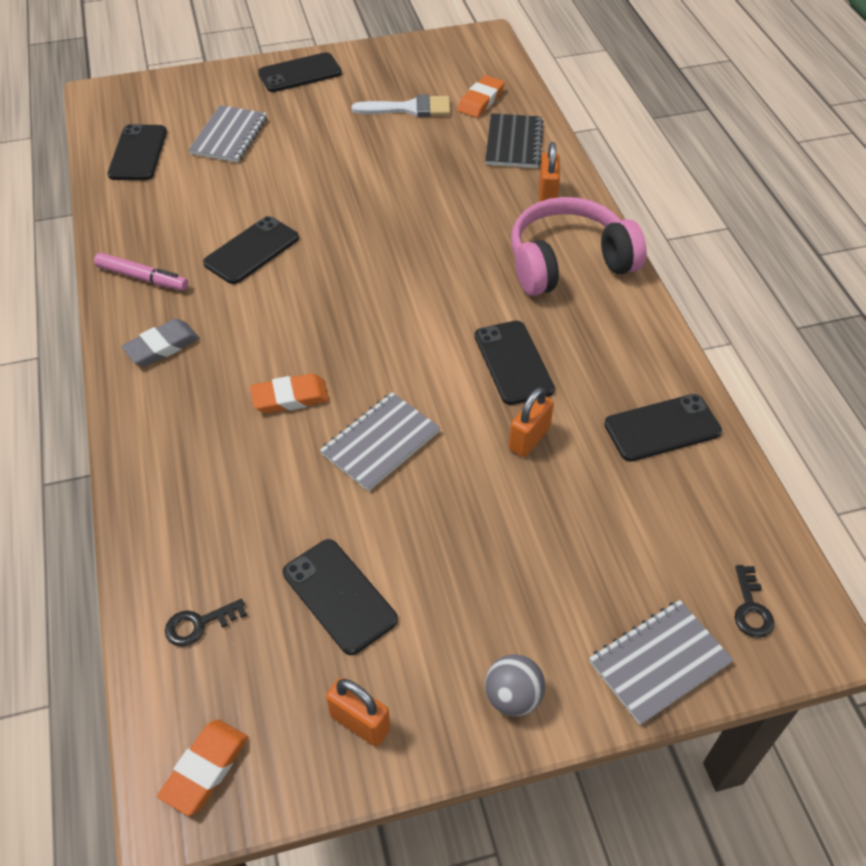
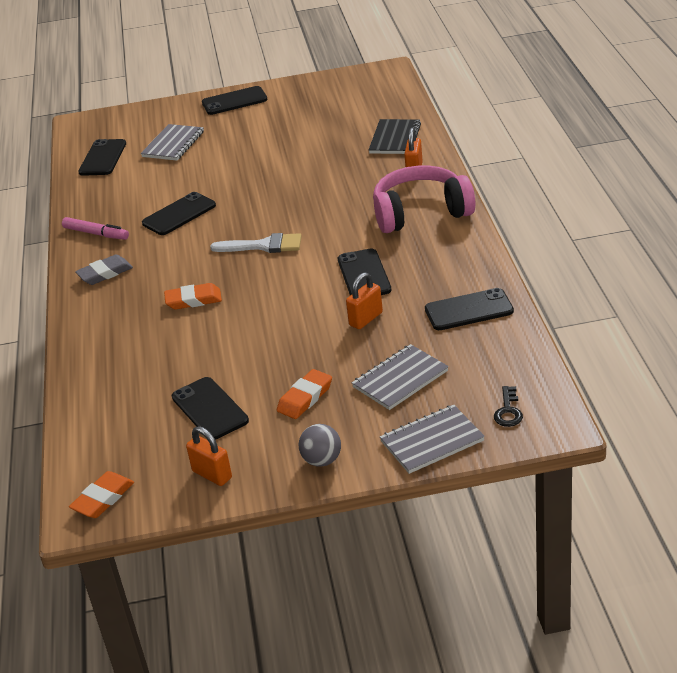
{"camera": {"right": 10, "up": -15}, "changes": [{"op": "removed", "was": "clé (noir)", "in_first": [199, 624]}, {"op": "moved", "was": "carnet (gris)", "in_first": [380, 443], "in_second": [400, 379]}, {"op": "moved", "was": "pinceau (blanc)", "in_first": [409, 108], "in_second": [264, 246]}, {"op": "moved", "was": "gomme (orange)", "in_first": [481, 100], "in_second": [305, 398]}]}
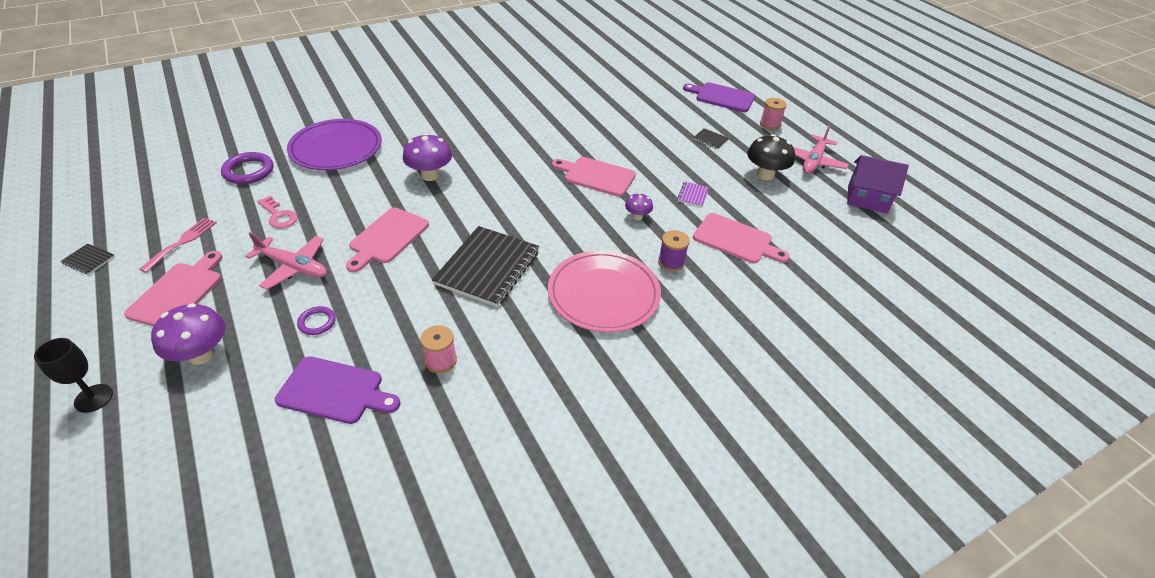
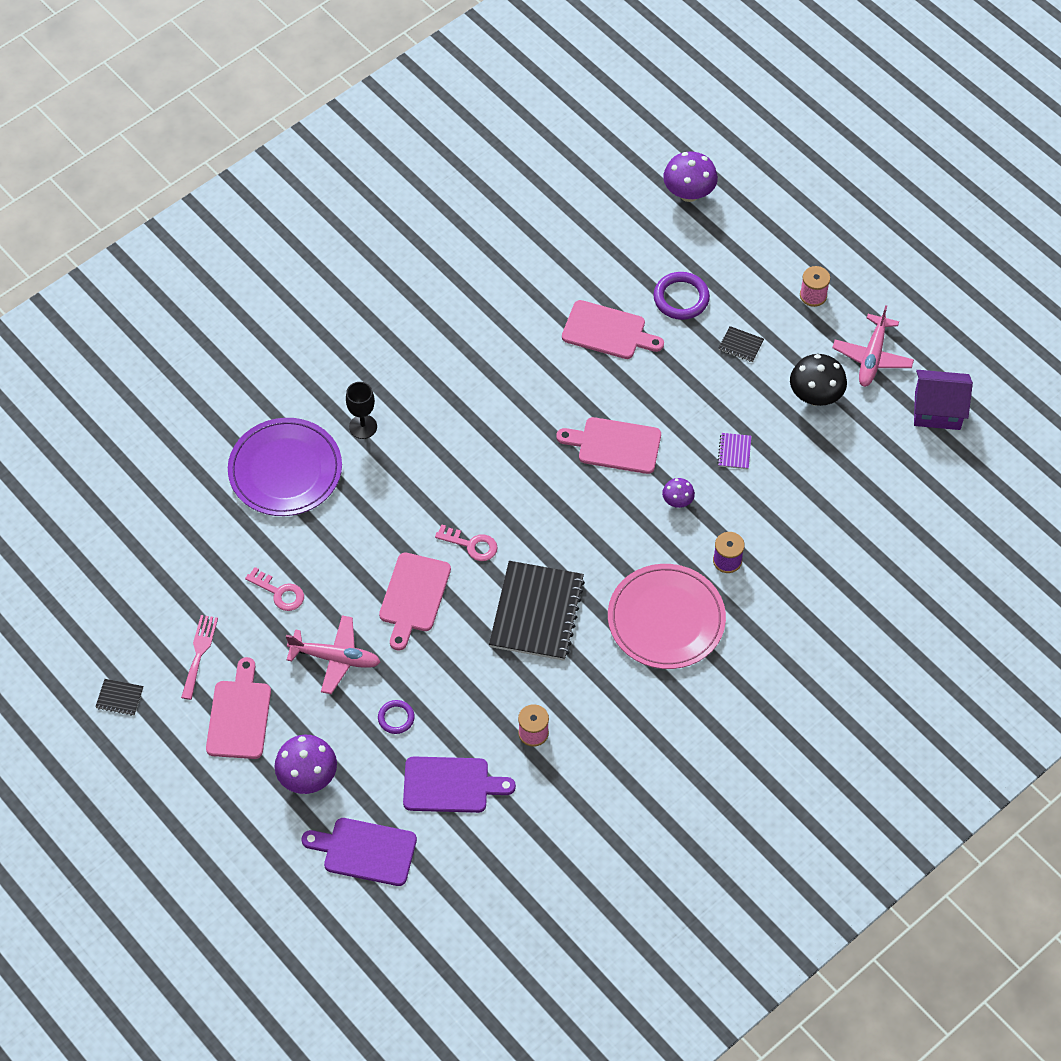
{"camera": {"right": -10, "up": 15}, "changes": [{"op": "added", "now": "clé (rose)", "in_second": [471, 545]}, {"op": "moved", "was": "verre à pied (noir)", "in_first": [93, 398], "in_second": [363, 427]}, {"op": "moved", "was": "anneau (violet)", "in_first": [248, 171], "in_second": [681, 298]}, {"op": "moved", "was": "champignon (violet)", "in_first": [430, 175], "in_second": [689, 193]}, {"op": "moved", "was": "planche à découper (violet)", "in_first": [722, 97], "in_second": [365, 851]}, {"op": "moved", "was": "planche à découper (rose)", "in_first": [736, 240], "in_second": [607, 331]}]}
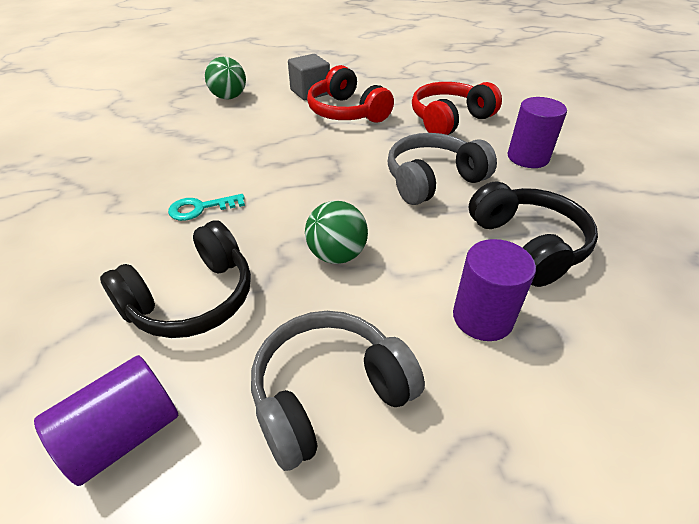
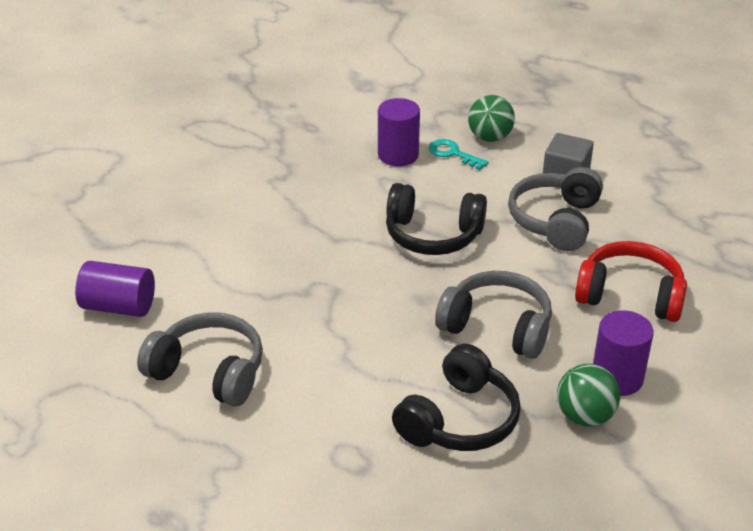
{"camera": {"right": 55, "up": -5}, "changes": [{"op": "moved", "was": "casque audio (noir)", "in_first": [191, 299], "in_second": [432, 235]}, {"op": "moved", "was": "clé (turquoise)", "in_first": [200, 208], "in_second": [453, 154]}, {"op": "moved", "was": "balle (vert)", "in_first": [337, 255], "in_second": [584, 416]}, {"op": "moved", "was": "cylindre (violet)", "in_first": [482, 317], "in_second": [398, 155]}, {"op": "recoloured", "was": "casque audio (rouge)", "now": "casque audio (gris)", "in_first": [347, 112], "in_second": [556, 221]}]}
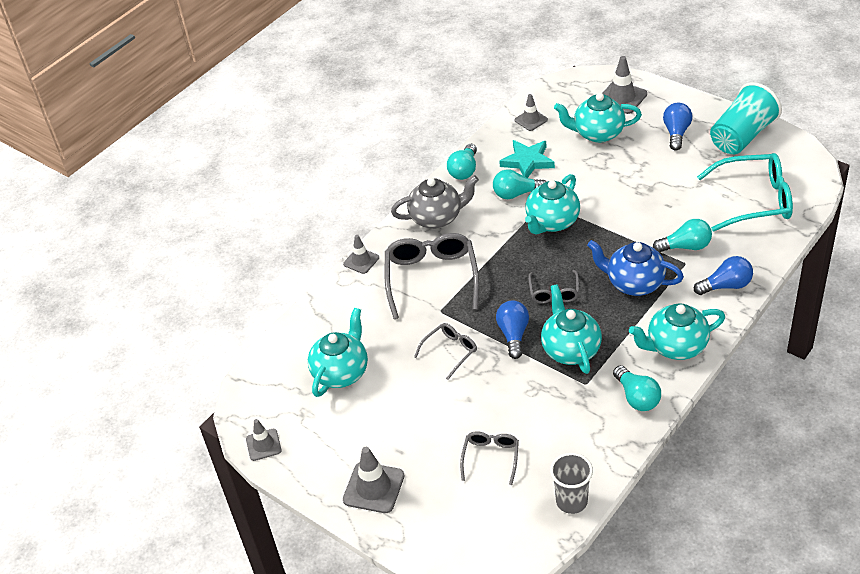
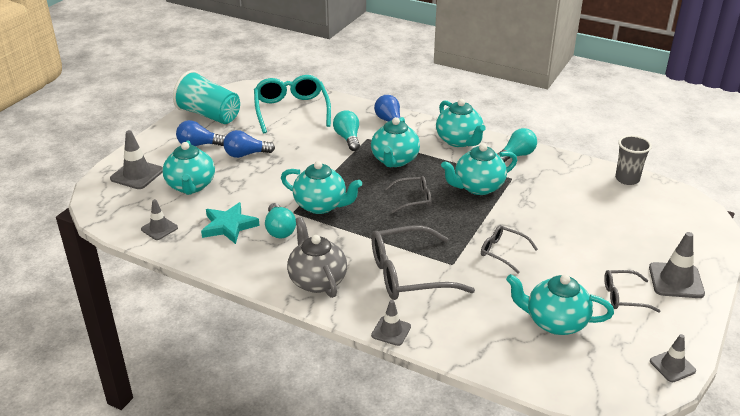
{"camera": {"right": -105, "up": -10}, "changes": [{"op": "removed", "was": "ampoule (turquoise)", "in_first": [464, 170]}, {"op": "moved", "was": "lunettes (gris)", "in_first": [491, 458], "in_second": [623, 296]}, {"op": "moved", "was": "ampoule (bleu)", "in_first": [513, 334], "in_second": [246, 154]}, {"op": "recoloured", "was": "théière (bleu)", "now": "théière (turquoise)", "in_first": [634, 283], "in_second": [394, 160]}]}
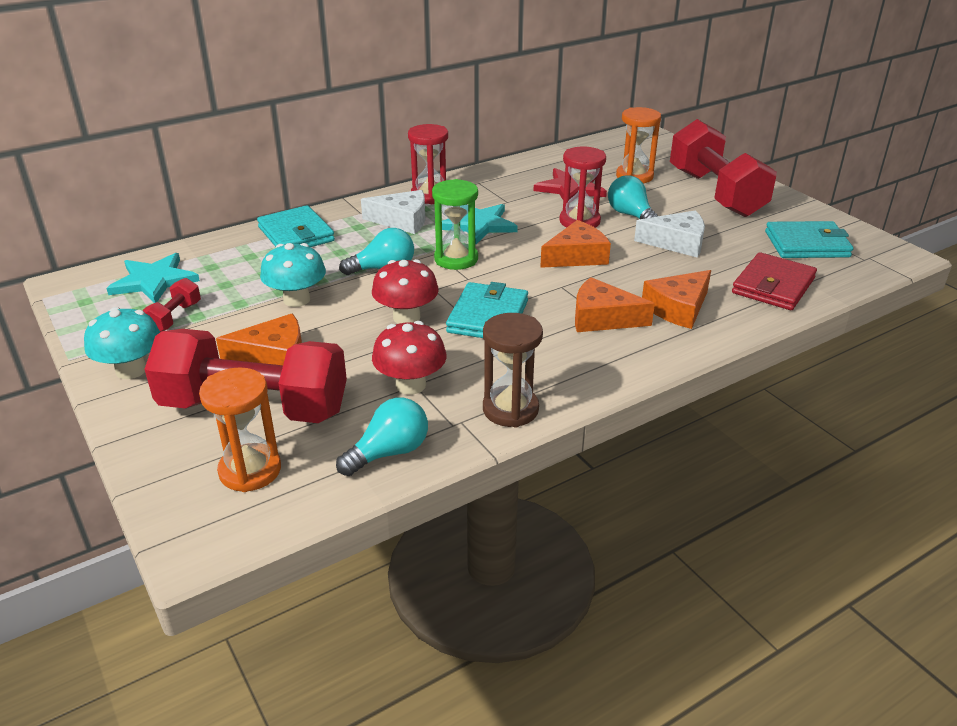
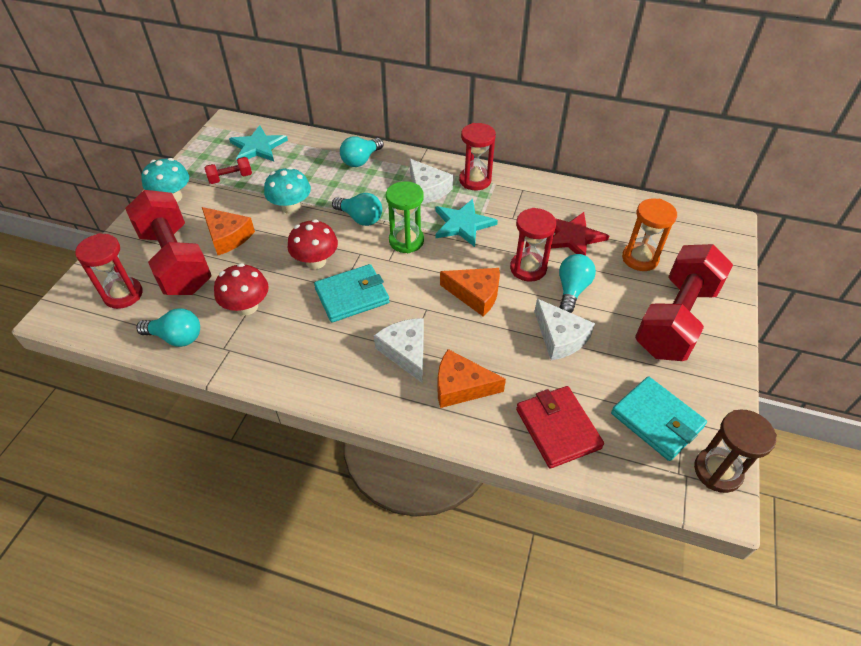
{"camera": {"right": 50, "up": 15}, "changes": [{"op": "moved", "was": "sablier (marron)", "in_first": [510, 409], "in_second": [717, 471]}, {"op": "replaced", "was": "portefeuille (turquoise)", "now": "ampoule (turquoise)", "in_first": [296, 234], "in_second": [361, 160]}, {"op": "recoloured", "was": "sablier (orange)", "now": "sablier (rouge)", "in_first": [250, 470], "in_second": [123, 294]}, {"op": "recoloured", "was": "fromage (orange)", "now": "fromage (blanc)", "in_first": [602, 318], "in_second": [406, 352]}, {"op": "turned", "was": "portefeuille (rouge)", "in_first": [773, 286], "in_second": [557, 428], "clockwise": 75}]}
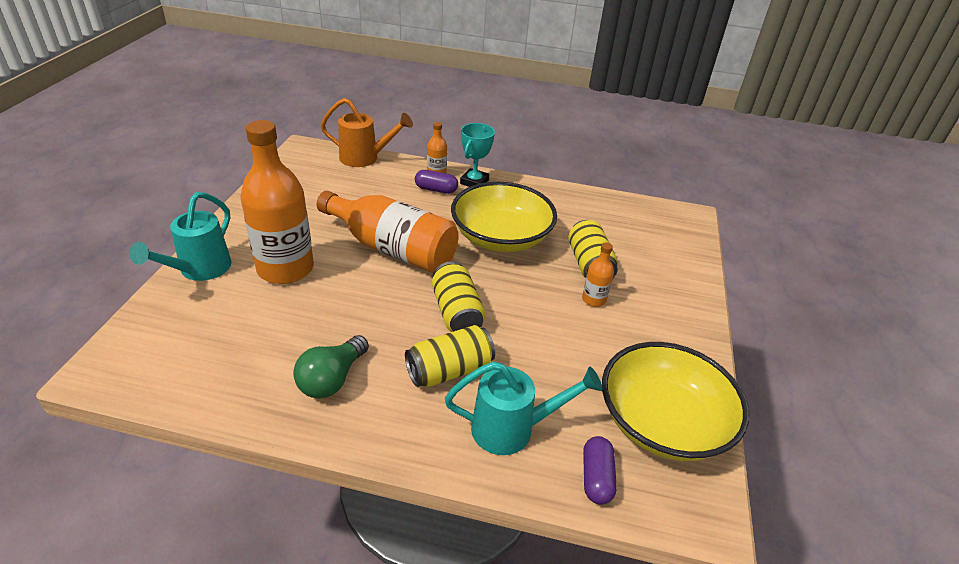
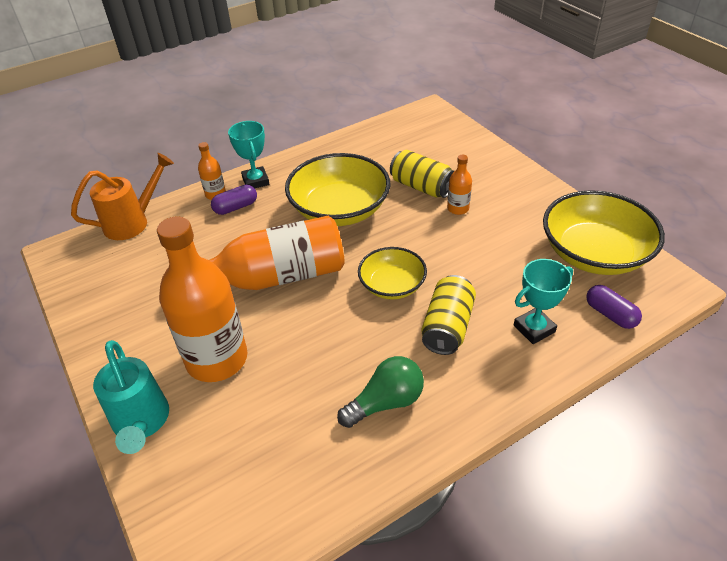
{"camera": {"right": -40, "up": 5}, "changes": [{"op": "replaced", "was": "canette (jaune)", "now": "bol (jaune)", "in_first": [456, 312], "in_second": [392, 285]}, {"op": "replaced", "was": "arrosoir (turquoise)", "now": "trophée (turquoise)", "in_first": [512, 429], "in_second": [534, 328]}, {"op": "turned", "was": "ampoule (vert)", "in_first": [332, 379], "in_second": [386, 402], "clockwise": -105}]}
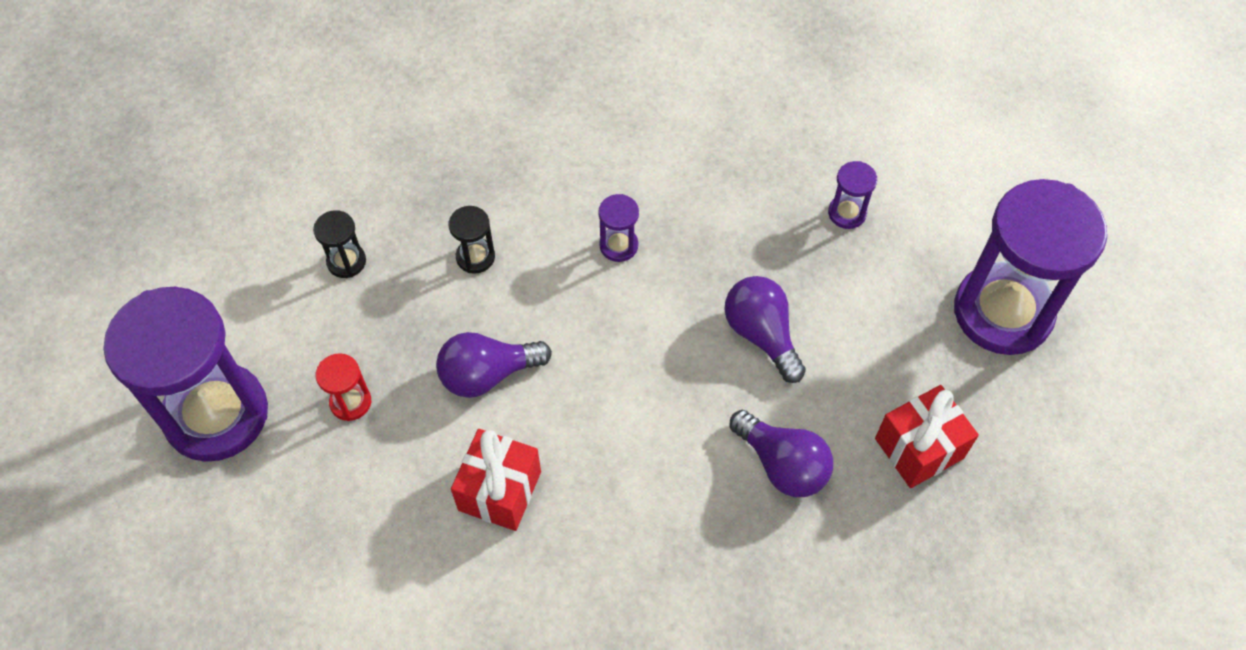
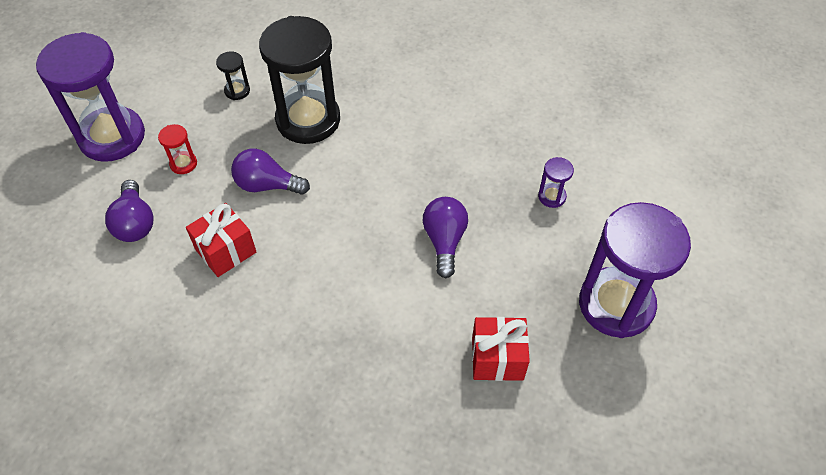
{"camera": {"right": 30, "up": -5}, "changes": [{"op": "removed", "was": "sablier (violet)", "in_first": [618, 245]}, {"op": "moved", "was": "ampoule (violet)", "in_first": [782, 464], "in_second": [135, 223]}, {"op": "resized", "was": "sablier (noir)", "in_first": [475, 257], "in_second": [308, 120], "ratio": 2.47}]}
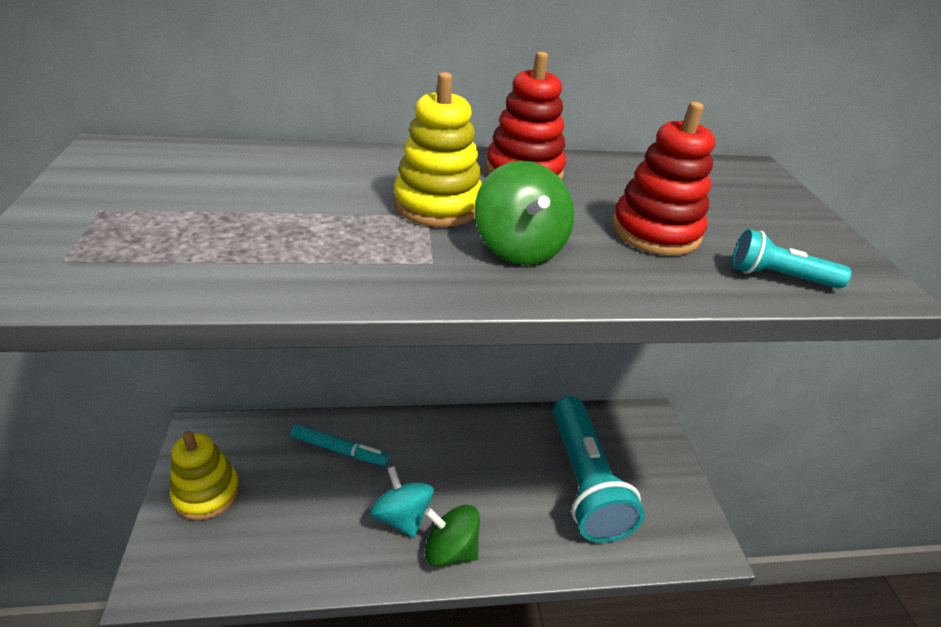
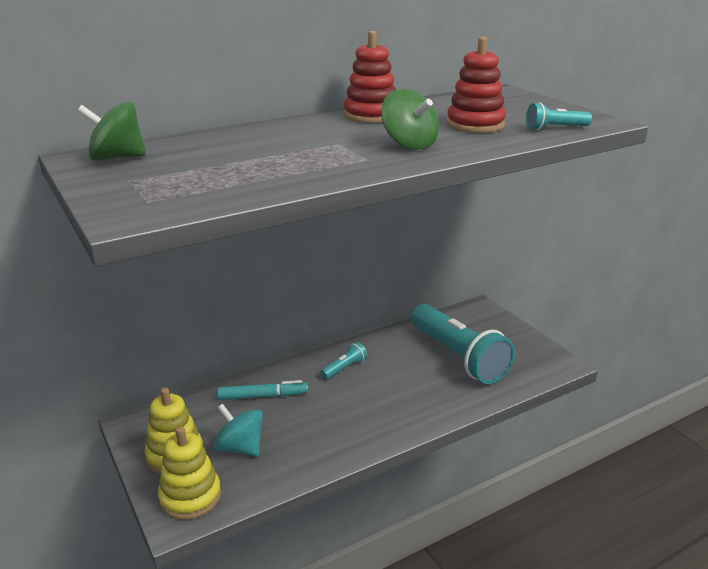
{"camera": {"right": -20, "up": -10}, "changes": [{"op": "added", "now": "lampe de poche (turquoise)", "in_second": [344, 368]}, {"op": "moved", "was": "toupie (turquoise)", "in_first": [401, 516], "in_second": [240, 447]}, {"op": "moved", "was": "jouet à empiler (jaune)", "in_first": [438, 205], "in_second": [190, 497]}, {"op": "moved", "was": "toupie (vert)", "in_first": [450, 549], "in_second": [117, 158]}]}
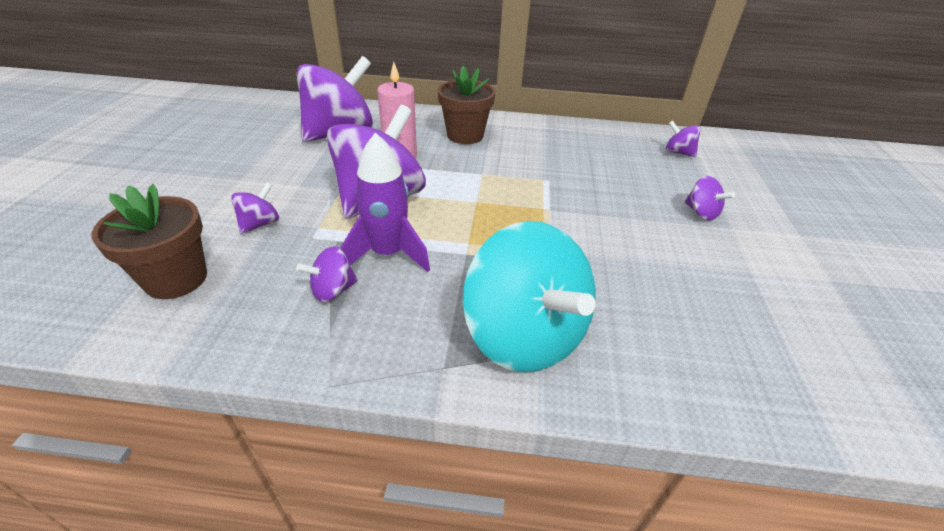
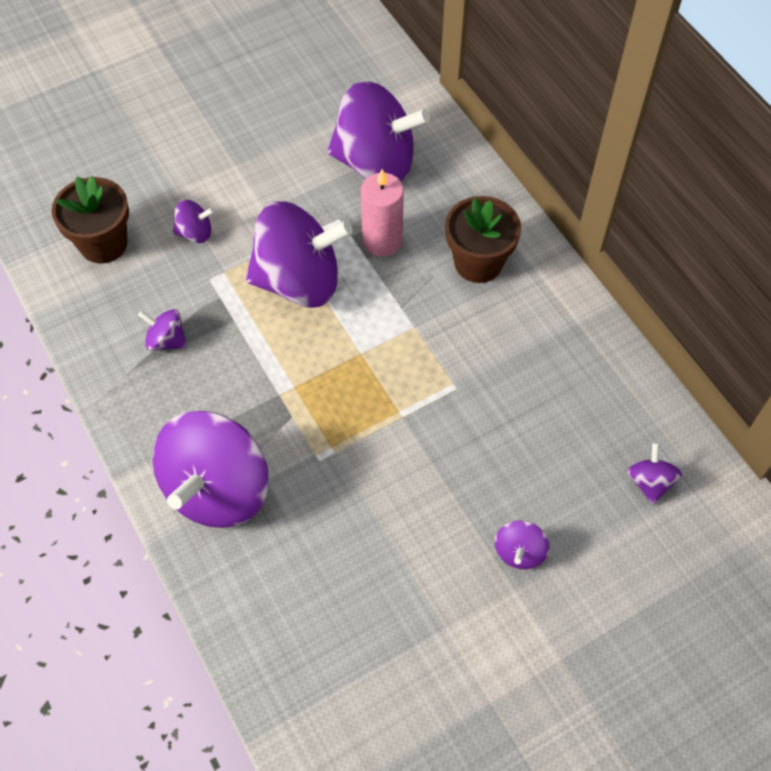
{"camera": {"right": 55, "up": 20}, "changes": [{"op": "removed", "was": "fusée (violet)", "in_first": [388, 254]}, {"op": "recoloured", "was": "toupie (turquoise)", "now": "toupie (violet)", "in_first": [524, 335], "in_second": [217, 489]}]}
